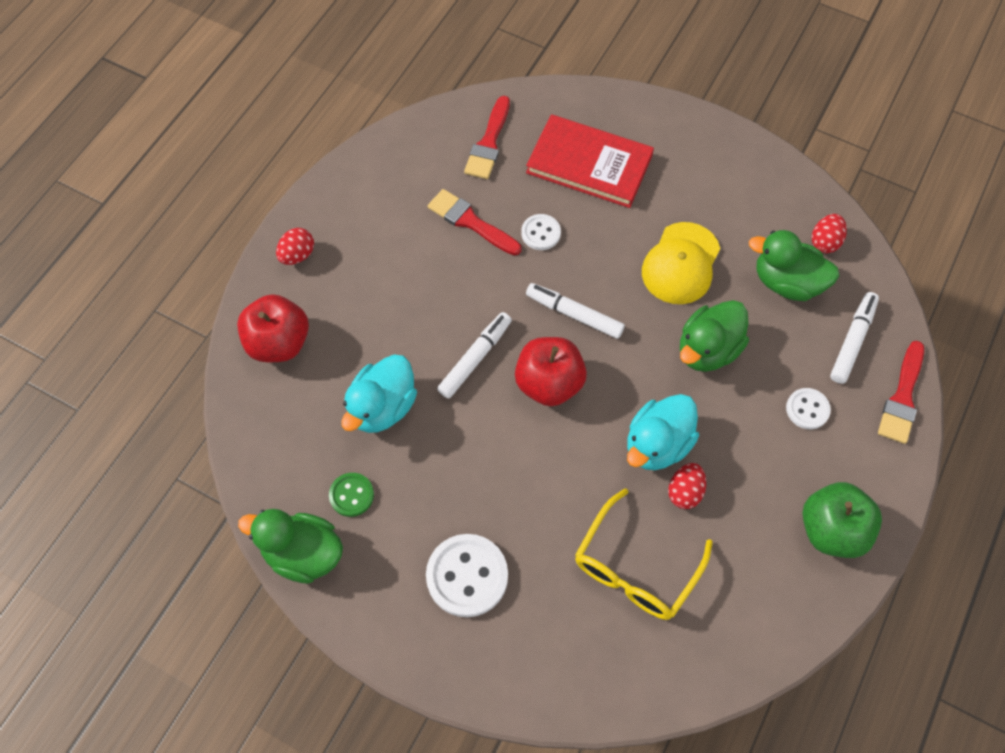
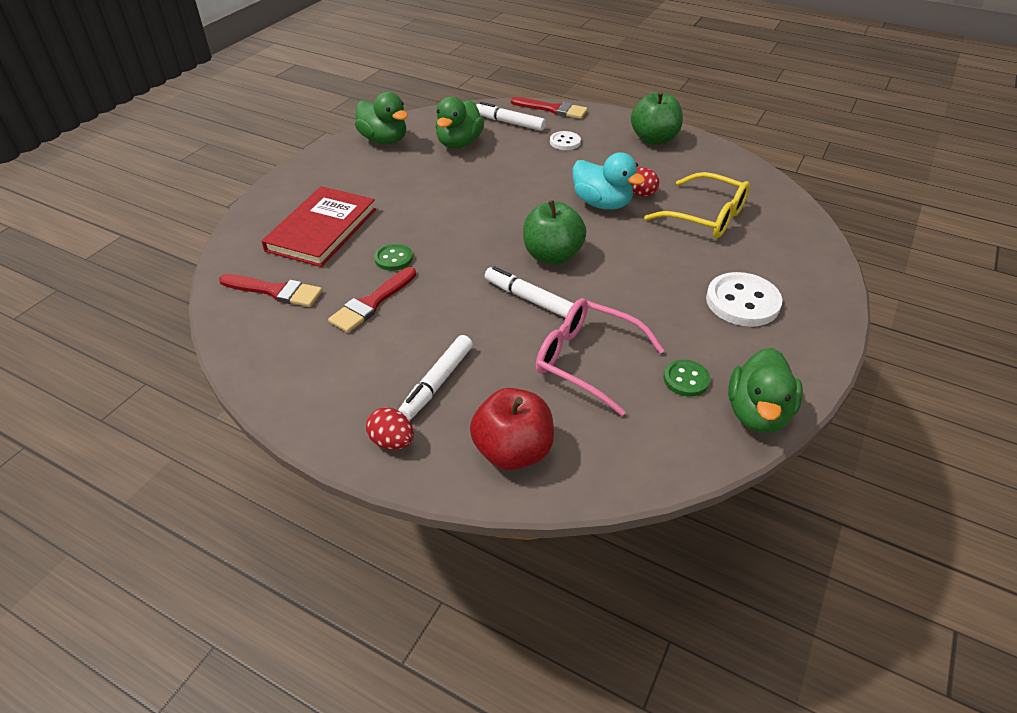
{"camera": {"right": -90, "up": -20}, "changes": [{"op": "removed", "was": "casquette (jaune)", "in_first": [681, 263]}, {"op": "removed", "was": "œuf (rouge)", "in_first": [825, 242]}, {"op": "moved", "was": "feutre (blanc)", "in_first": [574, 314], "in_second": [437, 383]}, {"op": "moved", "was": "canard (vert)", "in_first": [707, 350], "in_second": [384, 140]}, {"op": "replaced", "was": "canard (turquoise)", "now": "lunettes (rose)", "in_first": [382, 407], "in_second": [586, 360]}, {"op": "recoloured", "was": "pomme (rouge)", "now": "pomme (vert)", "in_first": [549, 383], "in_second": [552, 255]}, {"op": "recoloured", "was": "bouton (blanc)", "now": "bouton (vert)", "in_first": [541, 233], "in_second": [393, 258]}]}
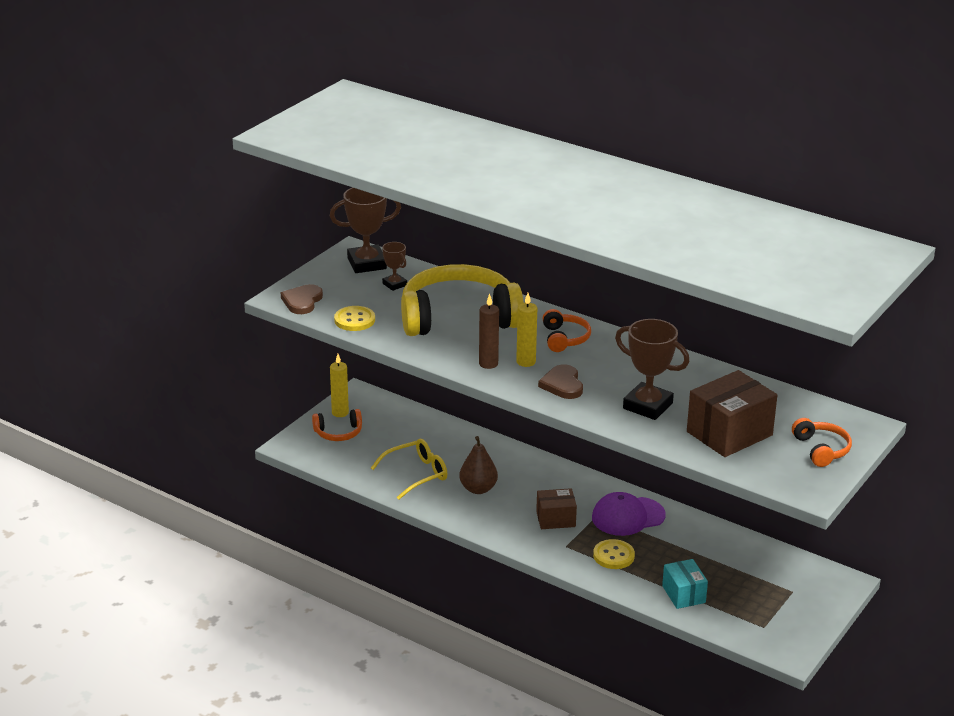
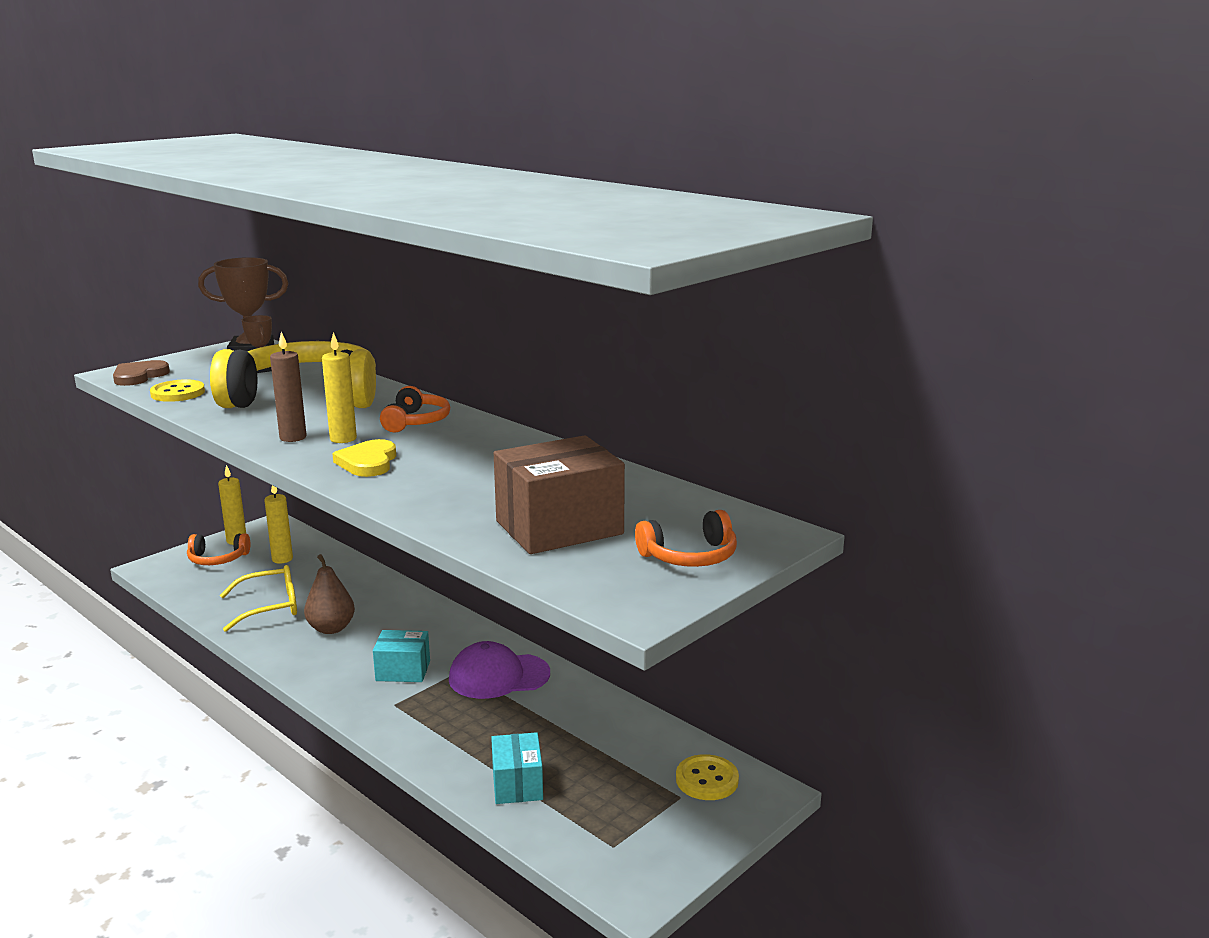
{"camera": {"right": 10, "up": -10}, "changes": [{"op": "removed", "was": "trophée (marron)", "in_first": [647, 406]}, {"op": "added", "now": "bougie (jaune)", "in_second": [282, 559]}, {"op": "moved", "was": "bouton (jaune)", "in_first": [613, 556], "in_second": [707, 780]}, {"op": "recoloured", "was": "boîte (marron)", "now": "boîte (turquoise)", "in_first": [555, 519], "in_second": [403, 671]}, {"op": "recoloured", "was": "cœur (marron)", "now": "cœur (jaune)", "in_first": [562, 384], "in_second": [368, 462]}, {"op": "turned", "was": "casque audio (orange)", "in_first": [821, 449], "in_second": [690, 556], "clockwise": 75}]}
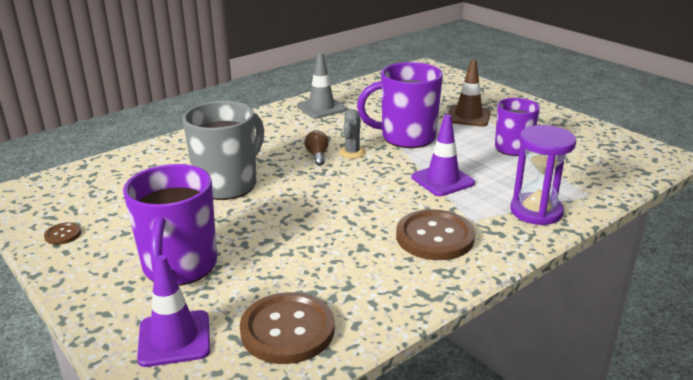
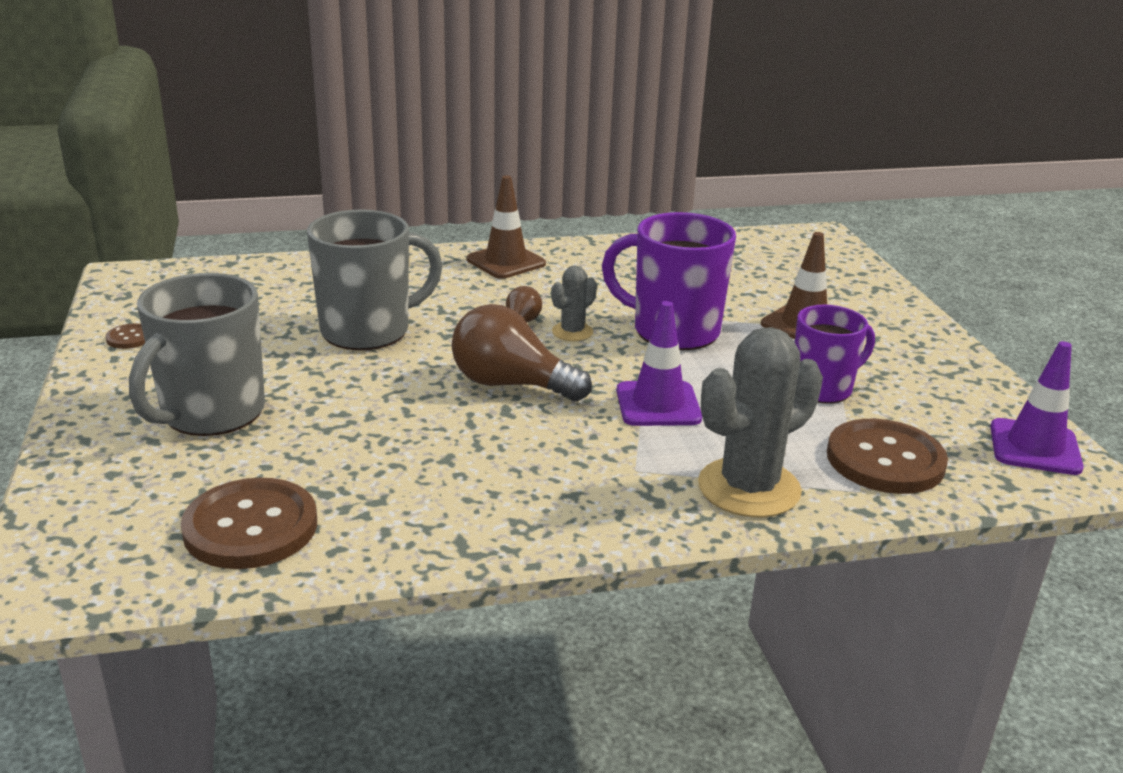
{"camera": {"right": 25, "up": 0}, "changes": [{"op": "removed", "was": "cône de chantier (gris)", "in_first": [321, 108]}, {"op": "added", "now": "ampoule (marron)", "in_second": [511, 384]}, {"op": "added", "now": "cône de chantier (marron)", "in_second": [506, 262]}, {"op": "moved", "was": "cône de chantier (violet)", "in_first": [174, 338], "in_second": [1034, 447]}, {"op": "moved", "was": "bouton (marron)", "in_first": [434, 237], "in_second": [885, 460]}, {"op": "replaced", "was": "sablier (violet)", "now": "cactus (gris)", "in_first": [536, 211], "in_second": [749, 488]}, {"op": "recoloured", "was": "tasse (violet)", "now": "tasse (gris)", "in_first": [179, 267], "in_second": [211, 413]}]}
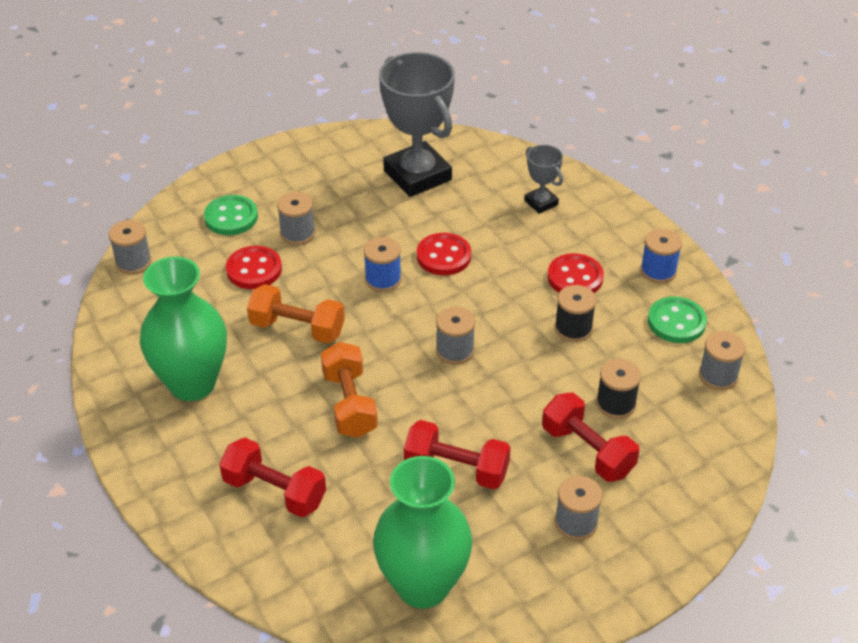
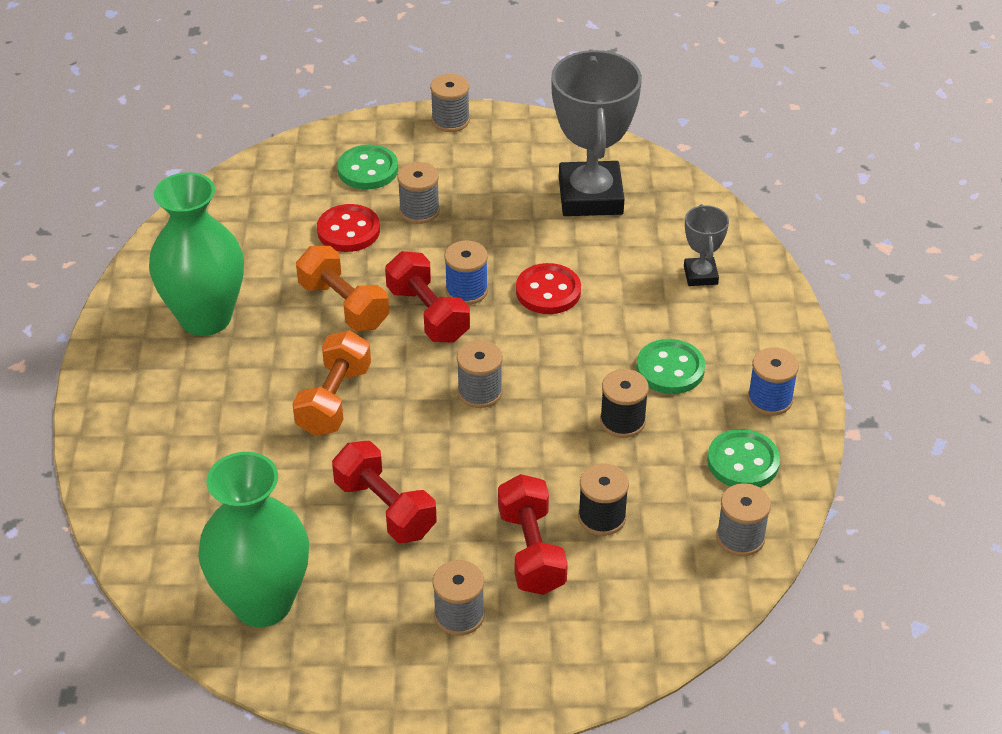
{"camera": {"right": 30, "up": 0}, "changes": [{"op": "moved", "was": "bobine (gris)", "in_first": [133, 262], "in_second": [450, 120]}, {"op": "moved", "was": "haltère (rouge)", "in_first": [274, 491], "in_second": [428, 314]}, {"op": "recoloured", "was": "bouton (rouge)", "now": "bouton (vert)", "in_first": [575, 277], "in_second": [670, 369]}]}
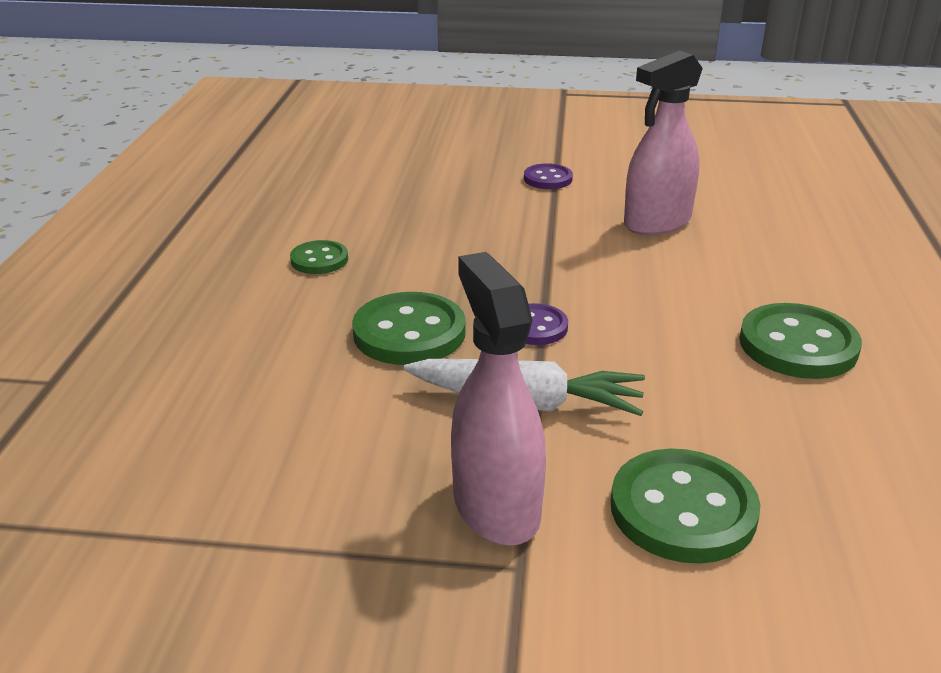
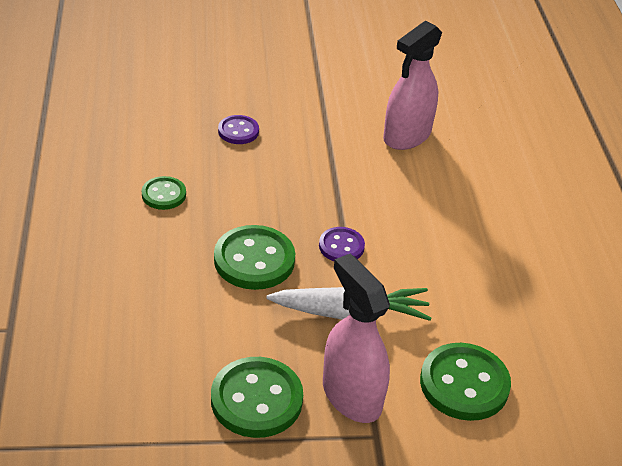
{"camera": {"right": -15, "up": 10}, "changes": [{"op": "moved", "was": "bouton (violet)", "in_first": [548, 179], "in_second": [238, 131]}, {"op": "moved", "was": "bouton (vert)", "in_first": [798, 345], "in_second": [256, 399]}]}
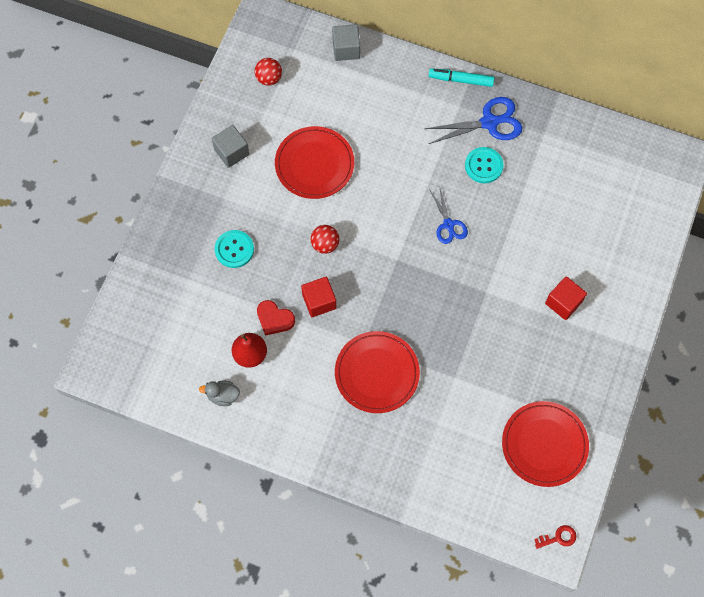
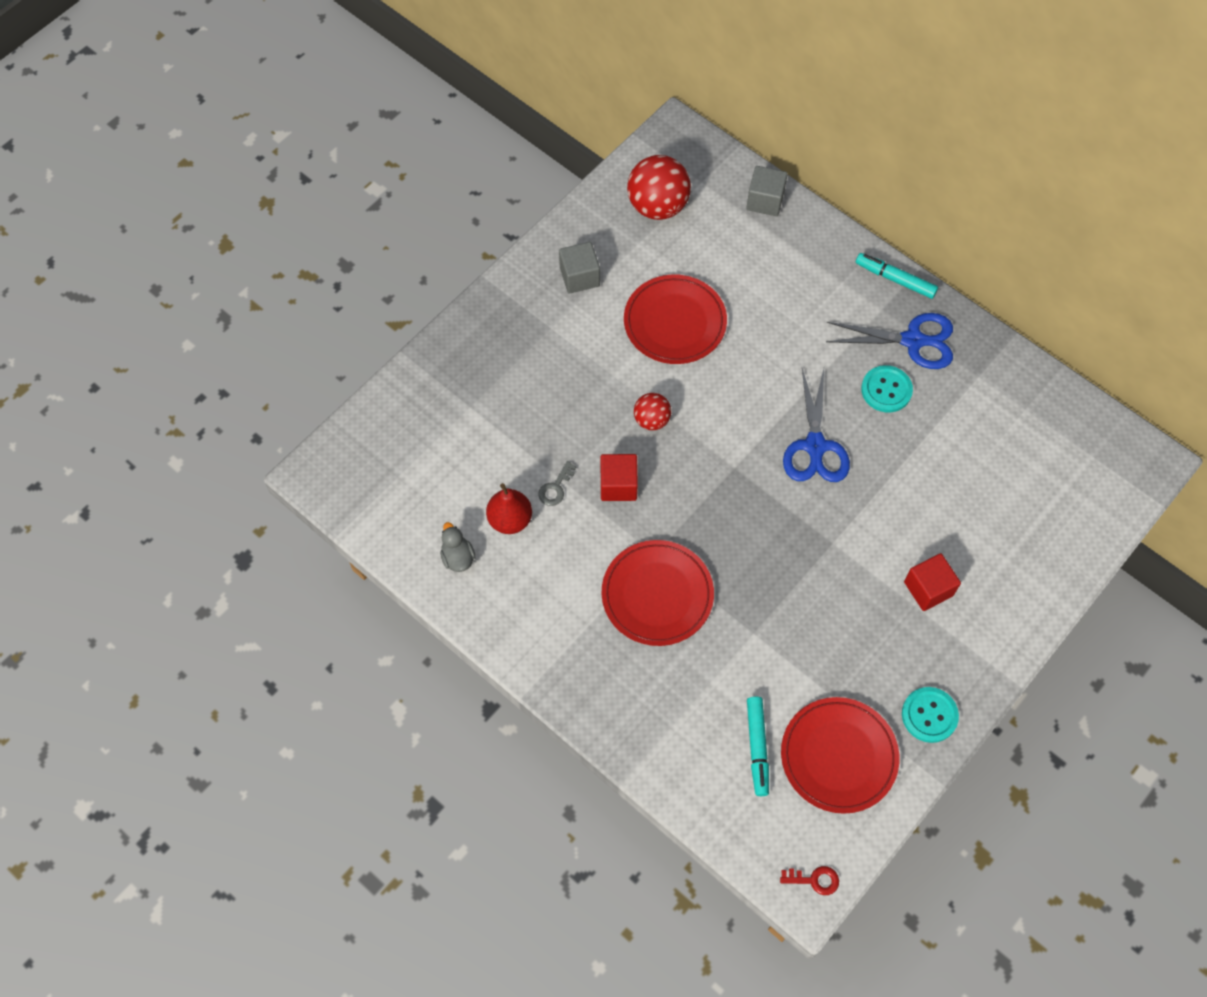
{"camera": {"right": 20, "up": -5}, "changes": [{"op": "added", "now": "feutre (turquoise)", "in_second": [757, 748]}, {"op": "moved", "was": "bouton (turquoise)", "in_first": [234, 249], "in_second": [929, 715]}, {"op": "replaced", "was": "cœur (rouge)", "now": "clé (gris)", "in_first": [274, 319], "in_second": [556, 488]}, {"op": "turned", "was": "canard (gris)", "in_first": [223, 396], "in_second": [458, 557], "clockwise": 45}, {"op": "resized", "was": "balle (rouge)", "in_first": [269, 78], "in_second": [657, 206], "ratio": 1.79}, {"op": "resized", "was": "ciseaux (bleu)", "in_first": [448, 225], "in_second": [815, 446], "ratio": 1.59}]}
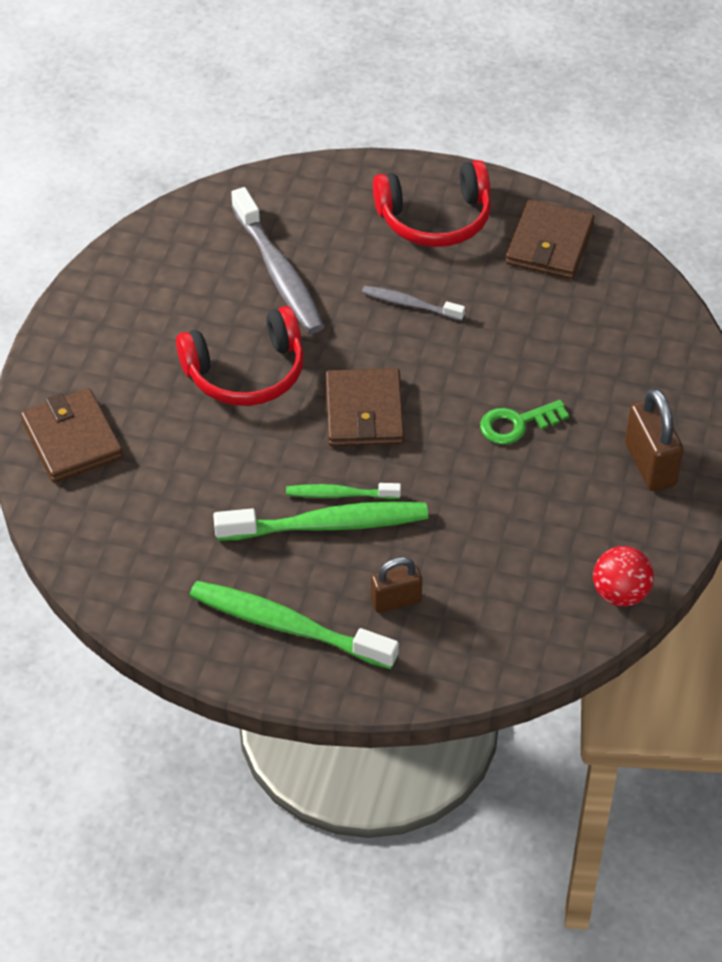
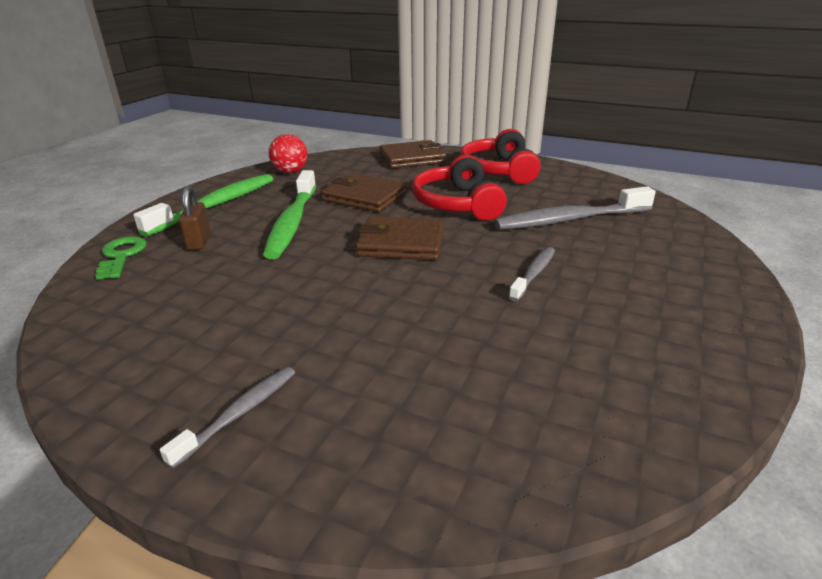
{"camera": {"right": 100, "up": -20}, "changes": [{"op": "removed", "was": "brosse à dents (vert)", "in_first": [339, 494]}, {"op": "moved", "was": "casque audio (rouge)", "in_first": [435, 219], "in_second": [499, 170]}, {"op": "moved", "was": "clé (vert)", "in_first": [517, 424], "in_second": [121, 256]}, {"op": "moved", "was": "portefeuille (marron)", "in_first": [550, 244], "in_second": [365, 197]}, {"op": "moved", "was": "balle (rouge)", "in_first": [620, 593], "in_second": [290, 172]}, {"op": "replaced", "was": "cadenas (marron)", "now": "brosse à dents (gris)", "in_first": [650, 464], "in_second": [240, 413]}]}
